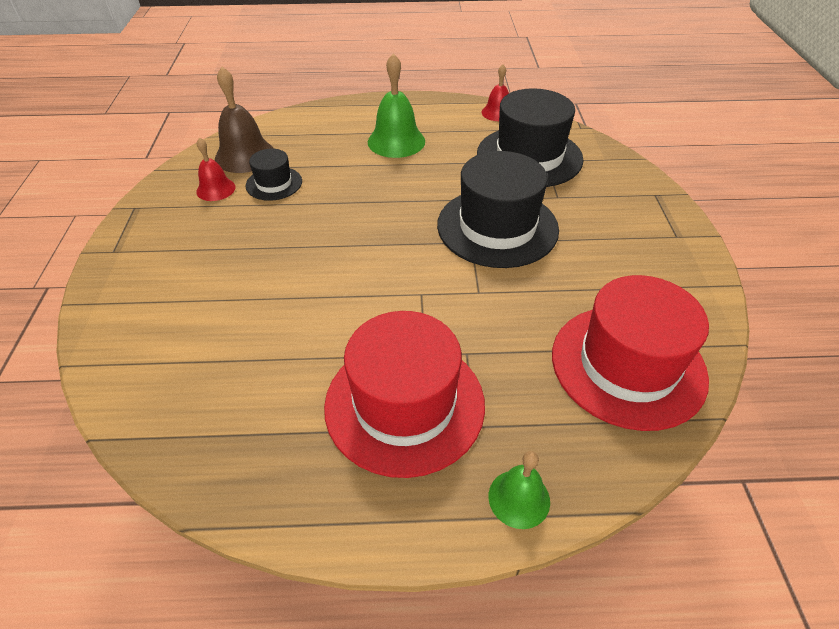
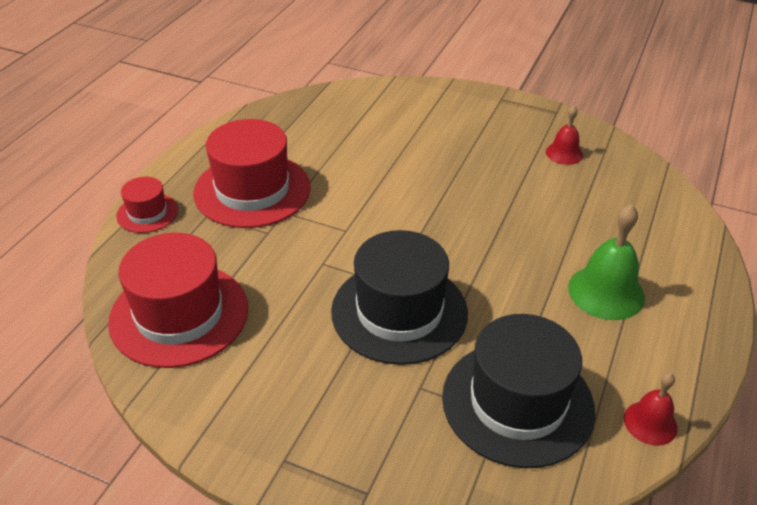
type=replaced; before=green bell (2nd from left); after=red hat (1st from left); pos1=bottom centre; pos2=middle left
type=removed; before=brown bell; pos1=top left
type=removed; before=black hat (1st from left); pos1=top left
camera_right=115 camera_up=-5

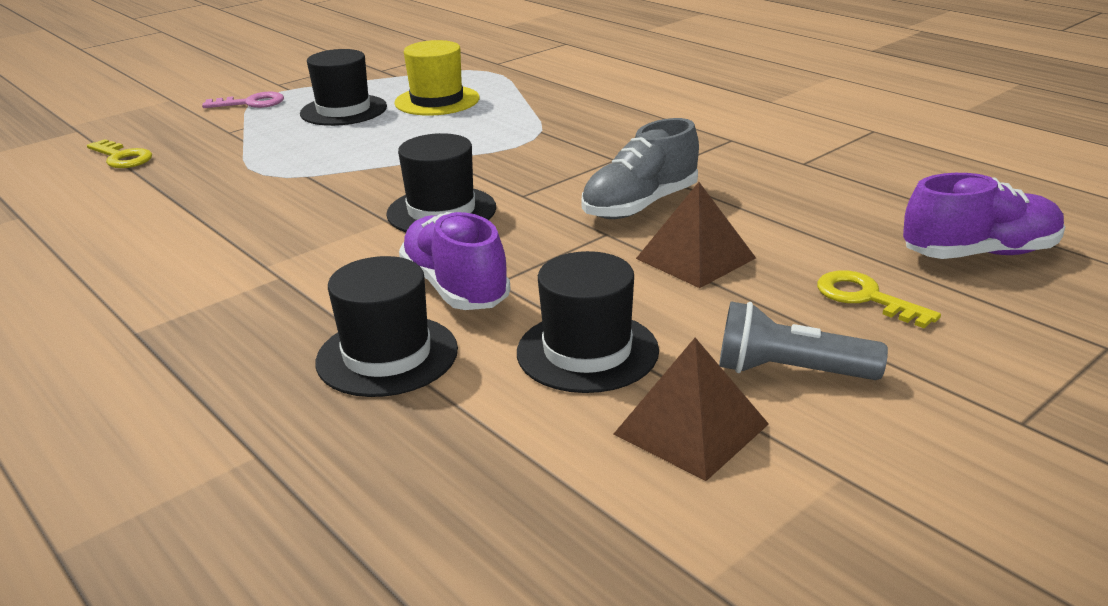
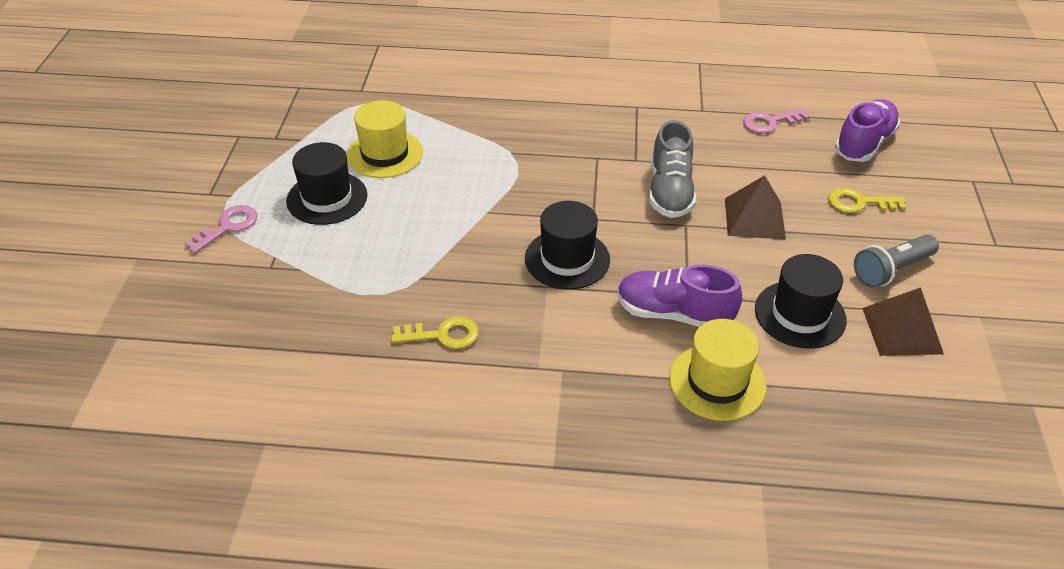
type=moved; before=yellow key (1st from left); pos1=top left; pos2=centre
type=recoloured; before=black hat (2nd from left); after=yellow hat (2nd from left); pos1=centre; pos2=middle right
type=added; after=pink key (2nd from left); pos2=top right
camera_right=-45 camera_up=15

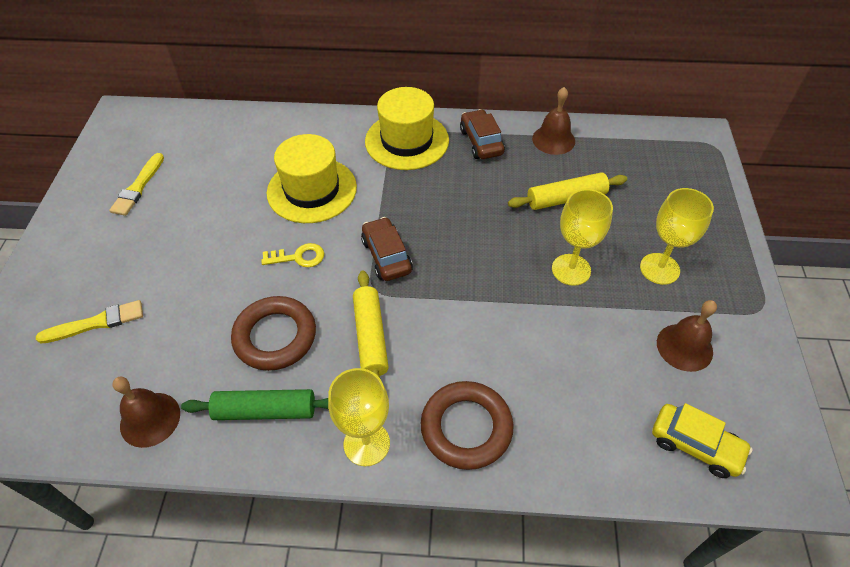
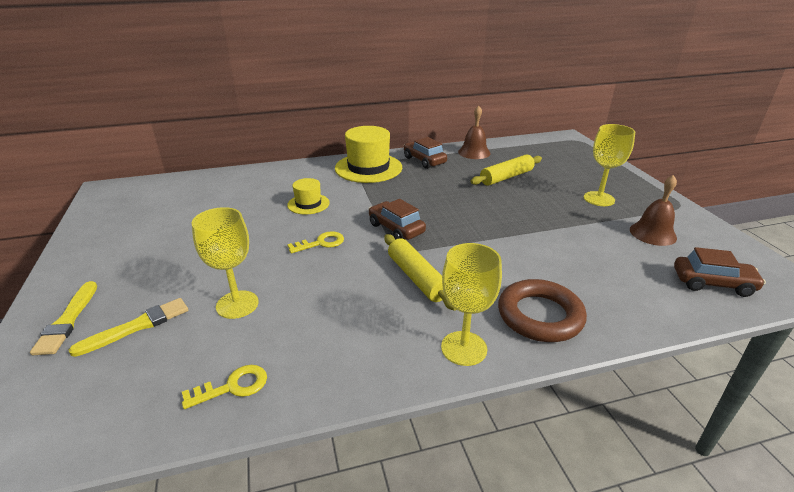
type=moved; before=yellow brush (2nd from left in the first image); after=yellow brush (1st from left); pos1=top left; pos2=middle left
type=replaced; before=brown bell (1st from left); after=yellow key (1st from left); pos1=bottom left; pos2=bottom left
type=moved; before=yellow goblet (2nd from left in the first image); after=yellow goblet (1st from left); pos1=middle right; pos2=middle left
type=resized; before=yellow hat (1st from left); pos1=top centre; pos2=centre; scale=0.54
type=recoloured; before=yellow car; after=brown car (3rd from left); pos1=bottom right; pos2=middle right
type=removed; before=green rolling pin; pos1=bottom left
type=removed; before=brown ring (1st from left); pos1=middle left
camera_right=-20 camera_up=-20

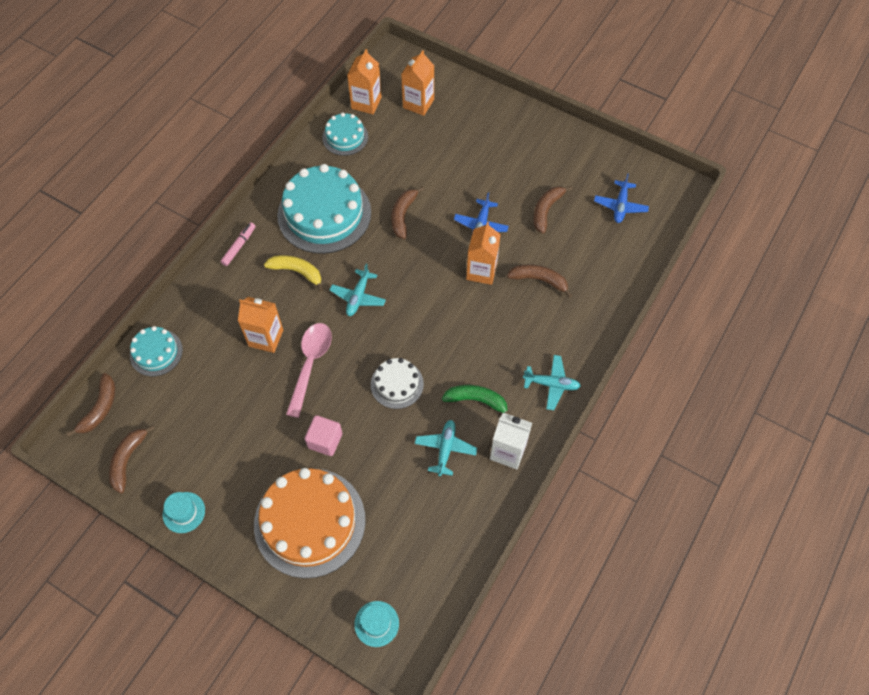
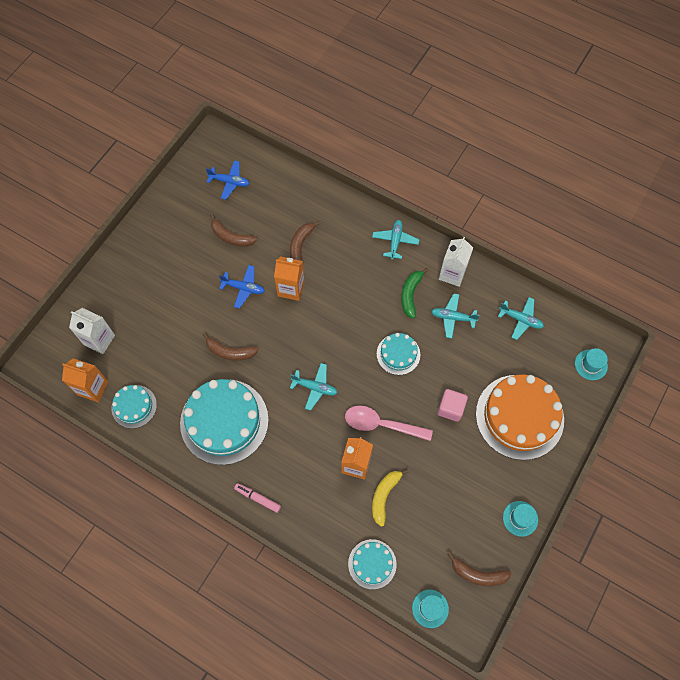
type=recoloured; before=orange carton (3rd from left); after=white carton (1st from left); pos1=top centre; pos2=middle left
type=moved; before=yellow banana; pos1=centre; pos2=bottom centre
type=recoloured; before=white cake; after=turquoise cake (4th from left); pos1=centre; pos2=centre
type=replaced; before=brown banana (1st from left); after=turquoise hat (1st from left); pos1=middle left; pos2=bottom centre
type=added; after=turquoise plane (4th from left); pos2=middle right
camera_right=-90 camera_up=5

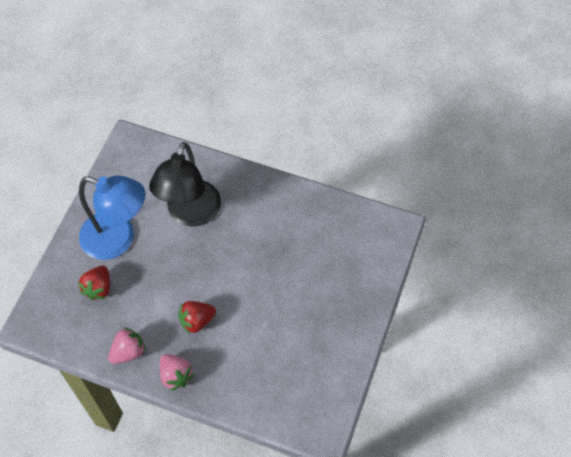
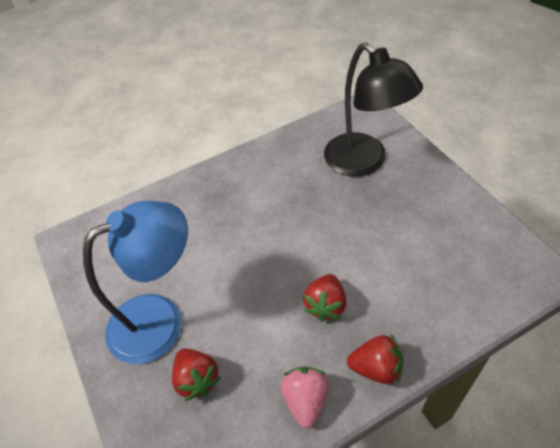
type=moved; before=black lamp; pos1=middle left; pos2=top centre
type=recoloured; before=pink strawberry (2nd from left); after=red strawberry (3rd from left); pos1=bottom left; pos2=bottom right
camera_right=-45 camera_up=-10

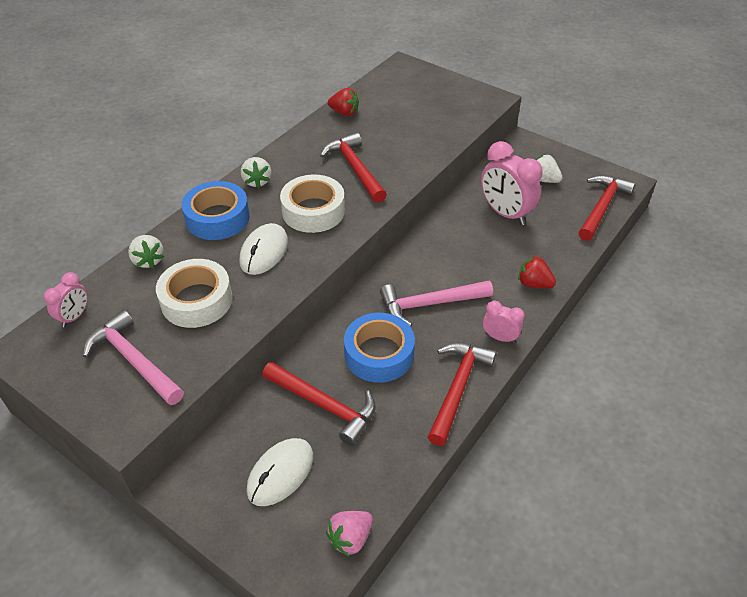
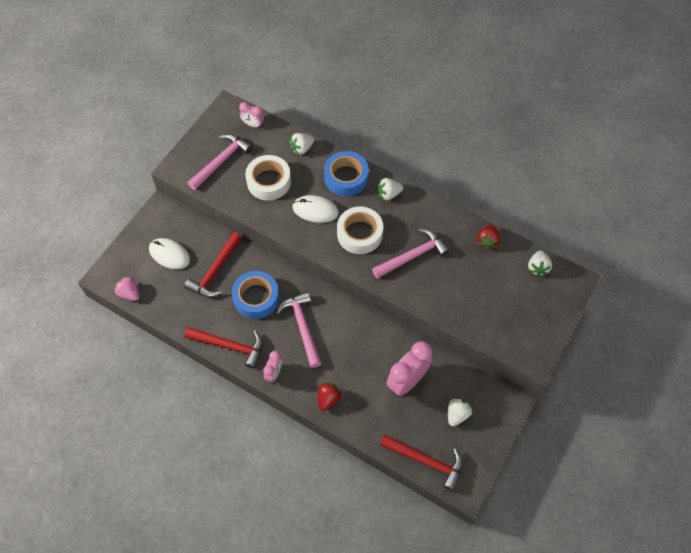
type=recoloured; before=red hammer (2nd from left); after=pink hammer (3rd from left); pos1=top centre; pos2=centre
type=added; after=white strawberry (4th from left); pos2=middle right
camera_right=85 camera_up=15

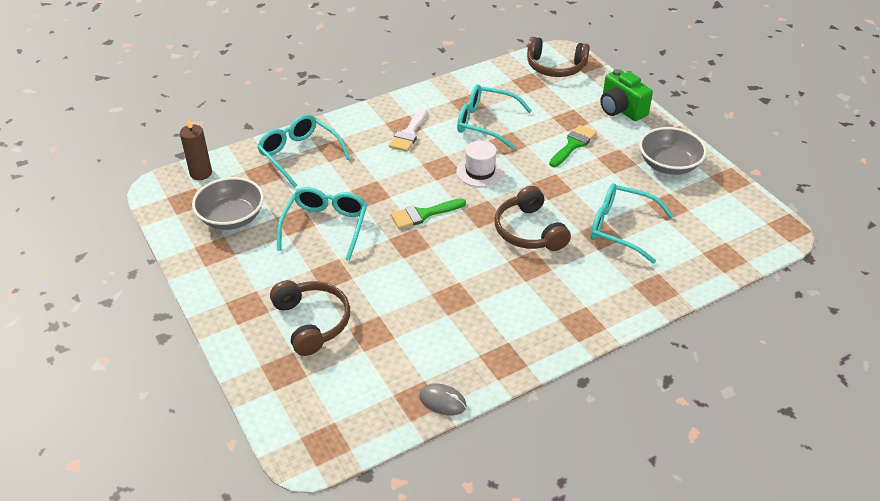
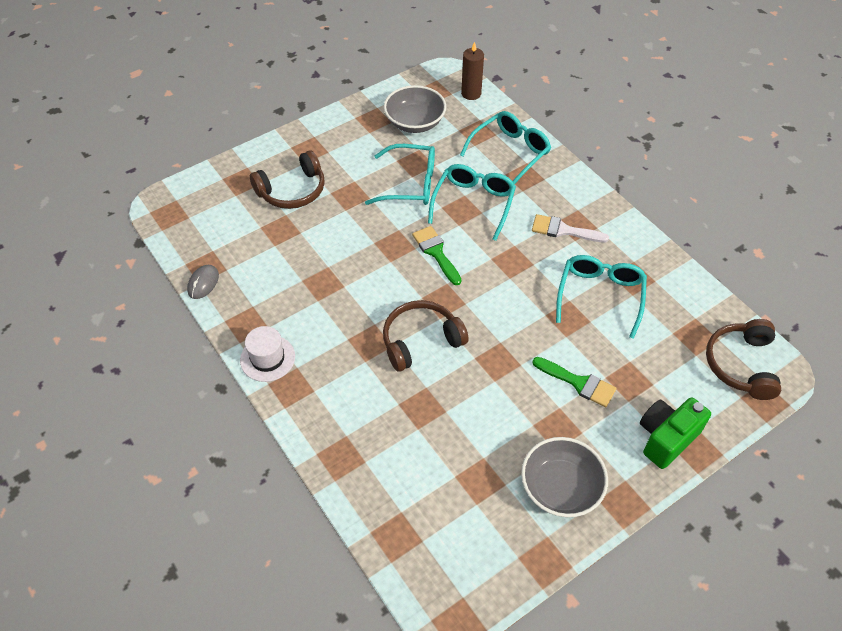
type=moved; before=white hat; pos1=top centre; pos2=middle left
type=moved; before=turquoise glasses (4th from left in the first image); after=turquoise glasses (2nd from left); pos1=middle right; pos2=top centre
camera_right=85 camera_up=10

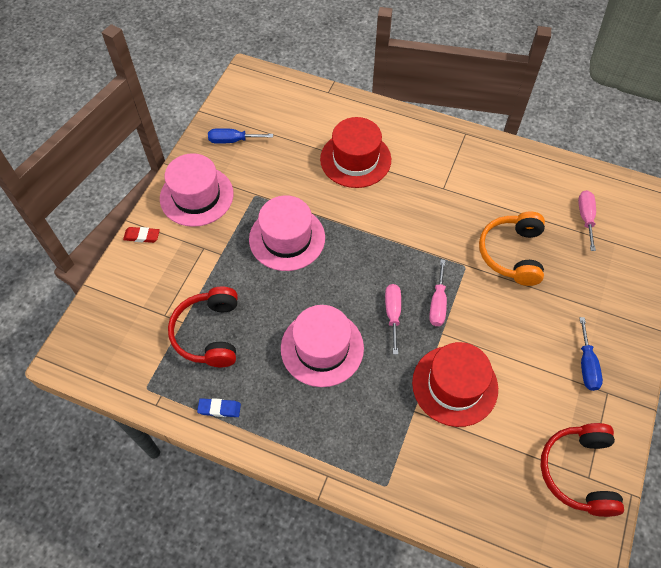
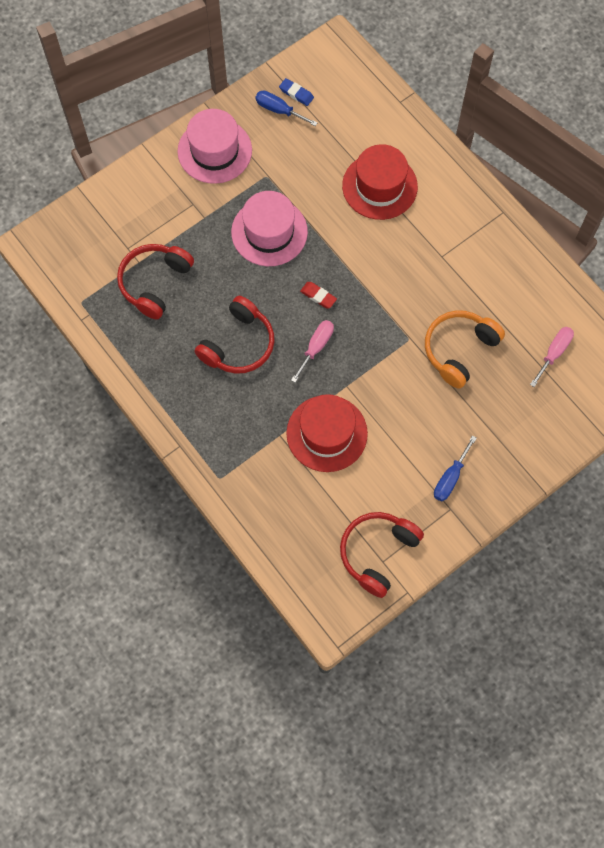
type=replaced; before=pink hat (3rd from left); after=red headphones (2nd from left); pos1=centre; pos2=centre
type=moved; before=blue eraser; pos1=bottom left; pos2=top centre
type=moved; before=red eraser; pos1=middle left; pos2=centre
type=removed; before=pink screwdriver (2nd from left); pos1=centre
camera_right=30 camera_up=10

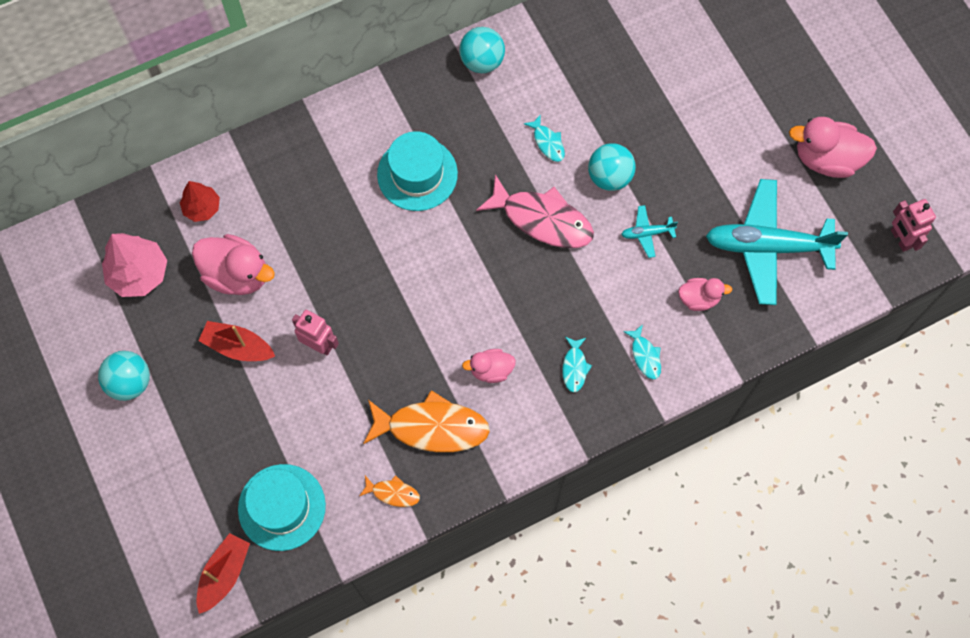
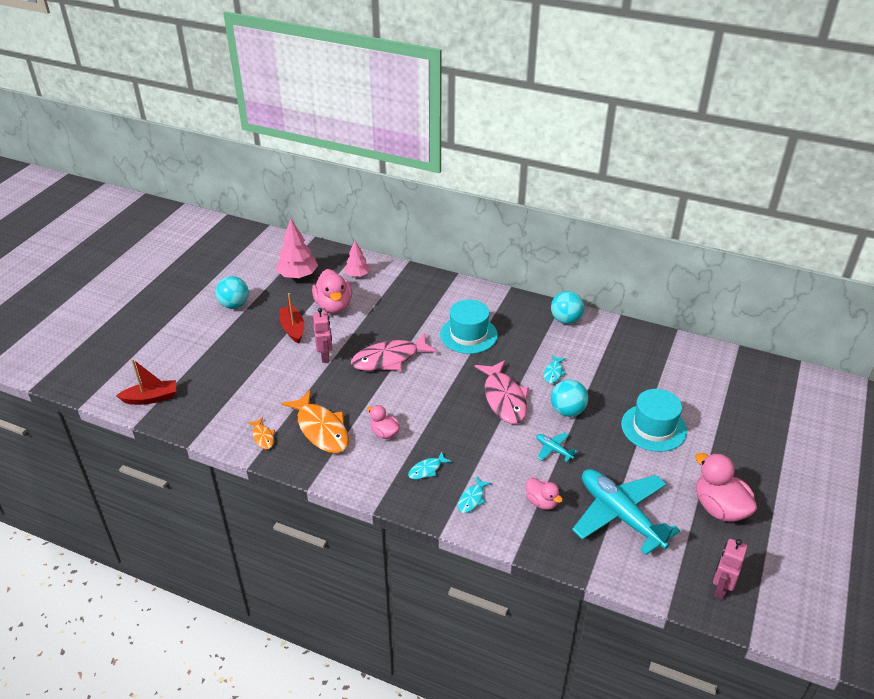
type=recoloured; before=red tree; after=pink tree (2nd from left); pos1=top left; pos2=centre
type=added; after=pink fish (1st from left); pos2=centre
type=moved; before=turquoise hat (1st from left in the first image); after=turquoise hat (2nd from left); pos1=bottom left; pos2=middle right
camera_right=50 camera_up=-30

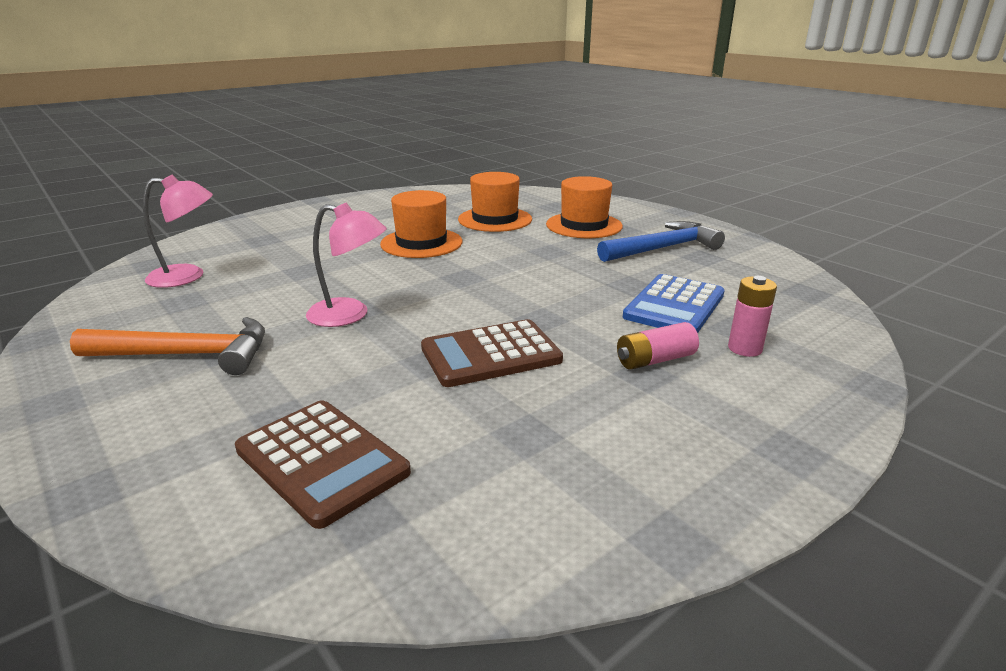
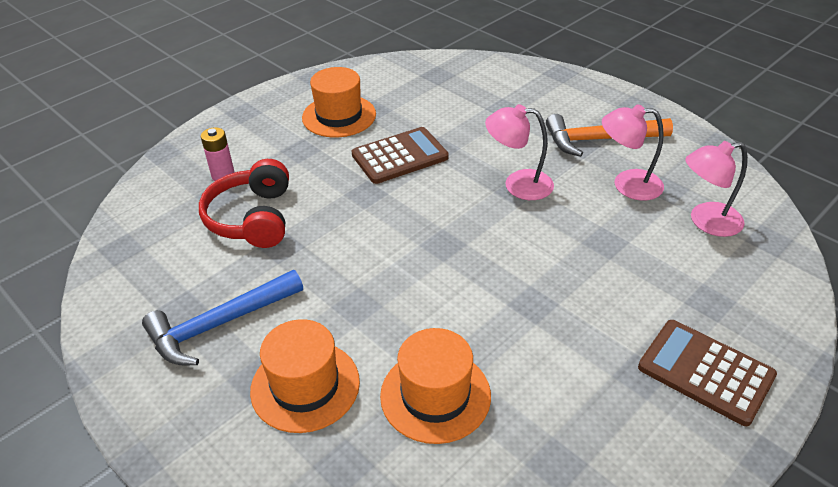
type=replaced; before=blue calculator; after=red headphones; pos1=middle right; pos2=middle left
type=moved; before=orange hat (1st from left in the first image); after=orange hat (2nd from left); pos1=centre; pos2=top centre
type=added; after=pink lamp (2nd from left); pos2=top right
type=moved; before=brown calculator (1st from left in the first image); after=brown calculator (2nd from left); pos1=bottom left; pos2=bottom right
type=removed; before=pink battery (1st from left); pos1=centre
camera_right=175 camera_up=15

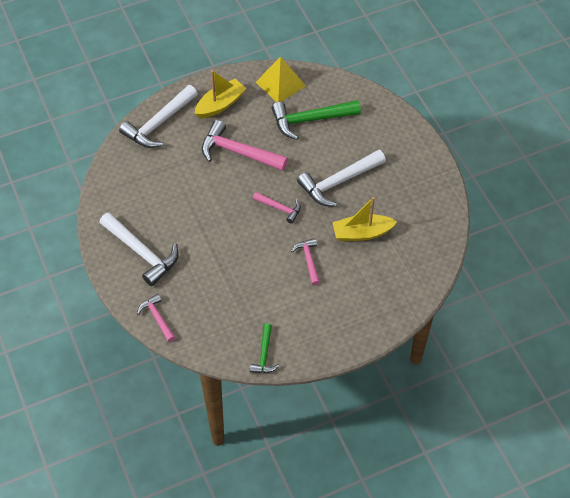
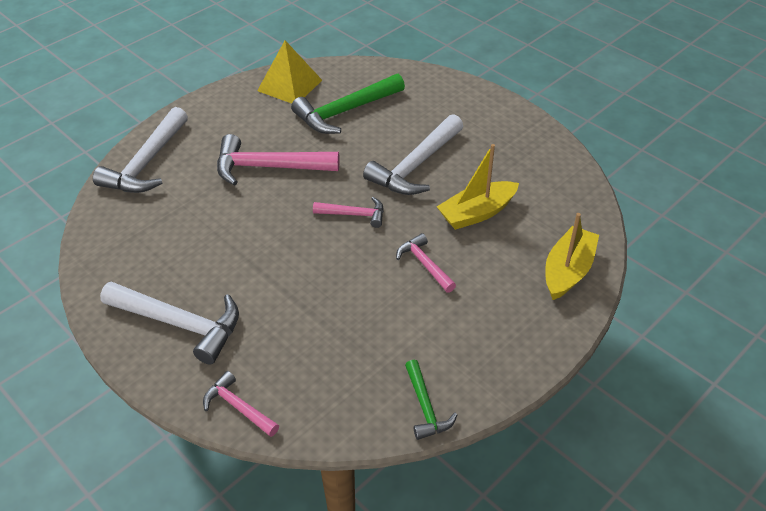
type=moved; before=yellow boat (1st from left in the first image); after=yellow boat (2nd from left); pos1=top centre; pos2=middle right
camera_right=-20 camera_up=-10

